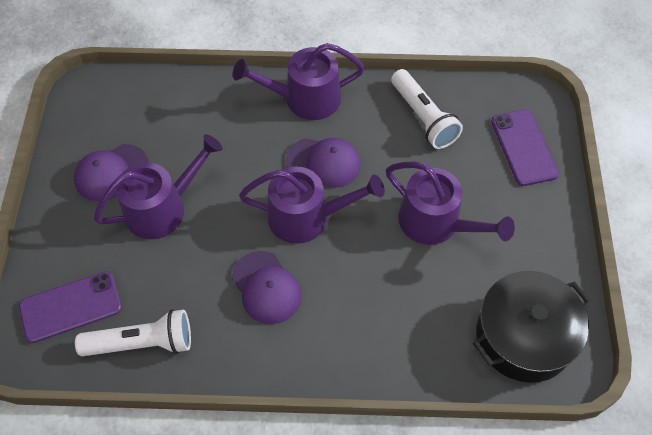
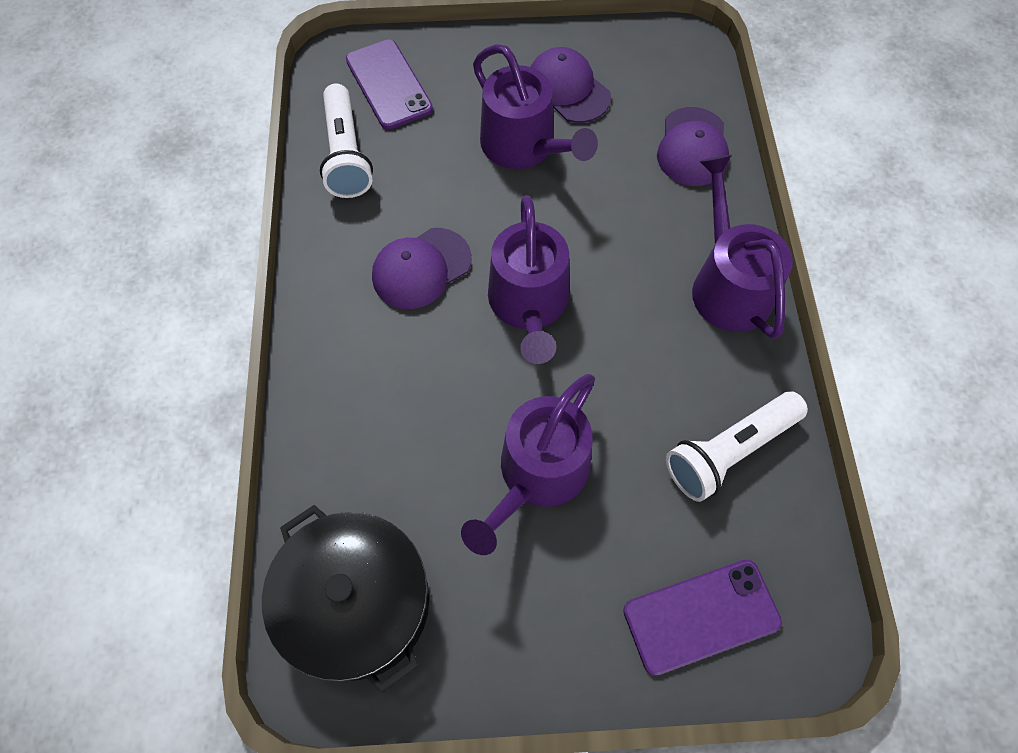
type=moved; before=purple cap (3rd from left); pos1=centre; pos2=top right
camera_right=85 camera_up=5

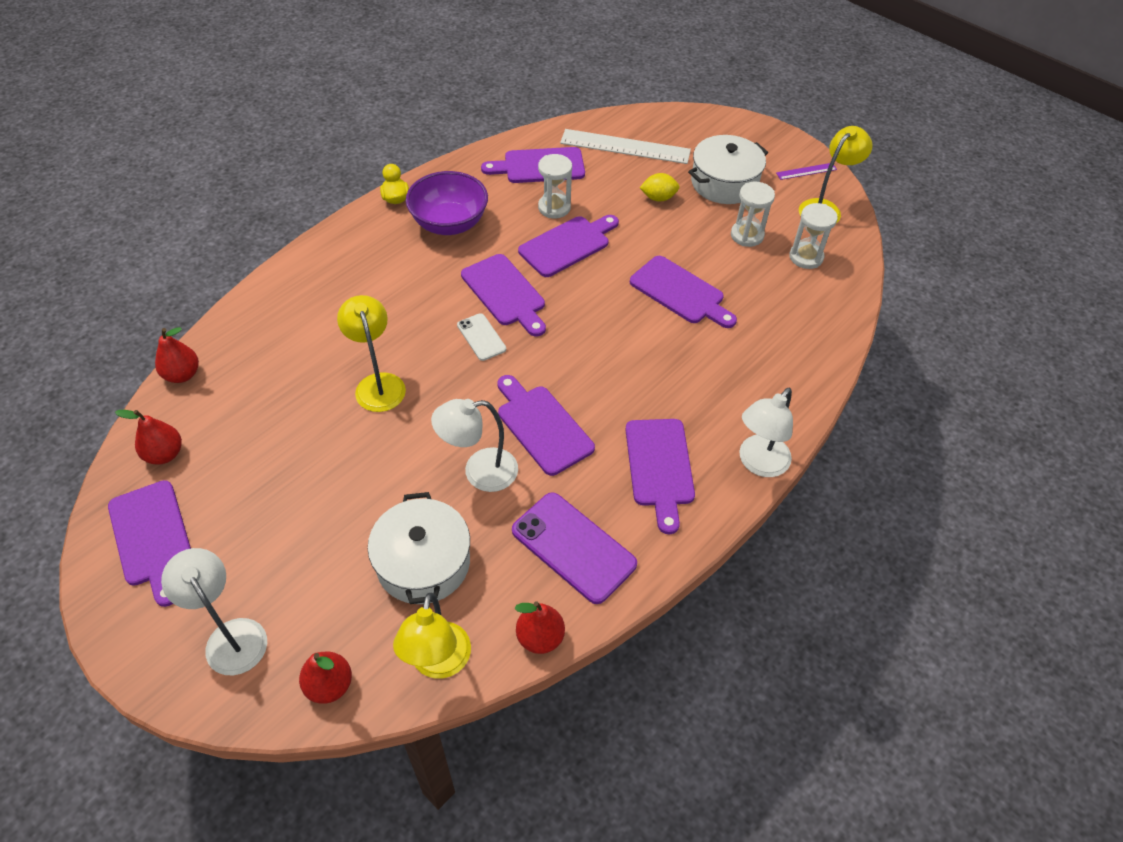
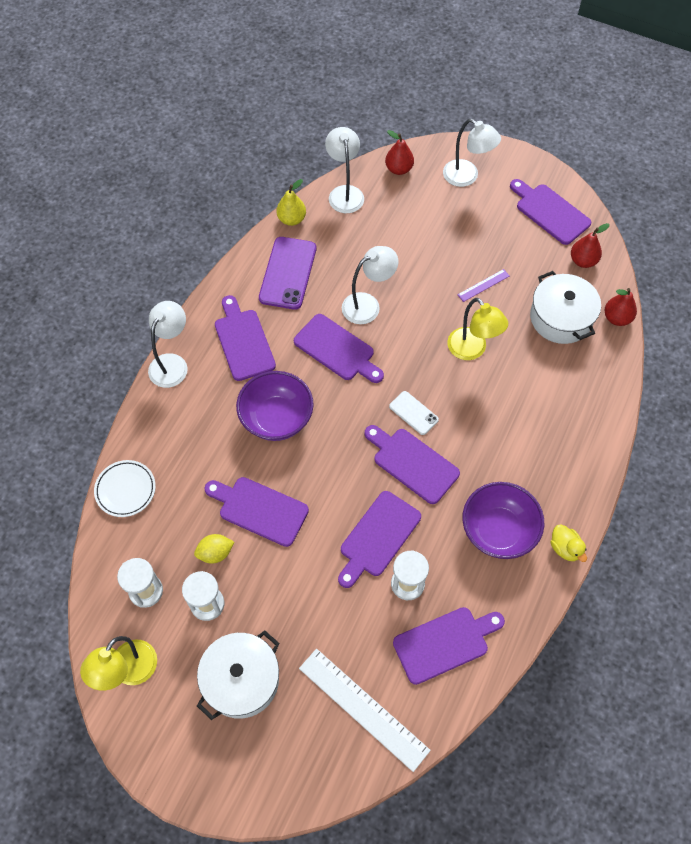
type=added; after=white plate; pos2=middle left
type=moved; before=yellow lemon; pos1=top centre; pos2=middle left
type=added; after=purple bowl (1st from left); pos2=centre
type=turned; before=purple phone; pos1=centre; pos2=top centre; turn=75
type=recoloured; before=red pear (4th from left); after=yellow pear; pos1=bottom centre; pos2=top centre
type=turned; before=white ruler; pos1=top centre; pos2=bottom centre; turn=45
type=recoloured; before=yellow lamp (2nd from left); after=white lamp (2nd from left); pos1=bottom centre; pos2=top centre
type=moved; before=purple ruler; pos1=top right; pos2=middle right
type=moved; before=white pot (1st from left in the first image); after=white pot (2nd from left); pos1=centre; pos2=middle right
camera_right=165 camera_up=10

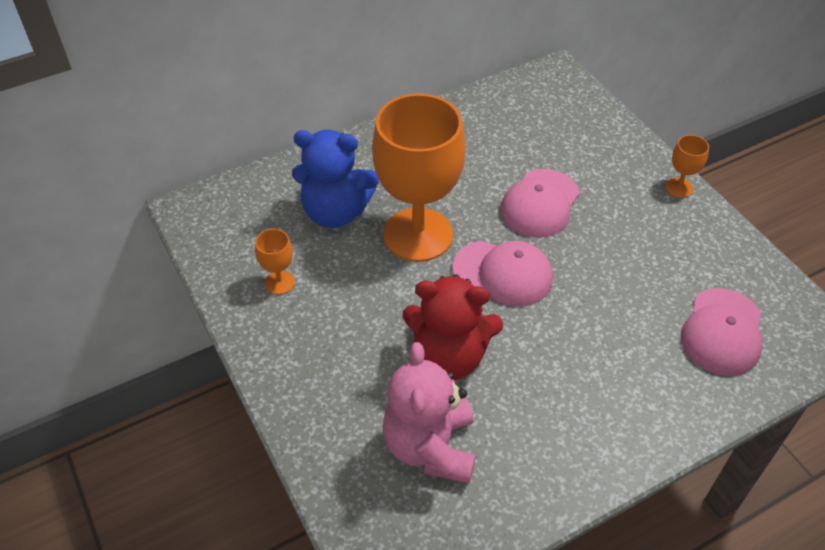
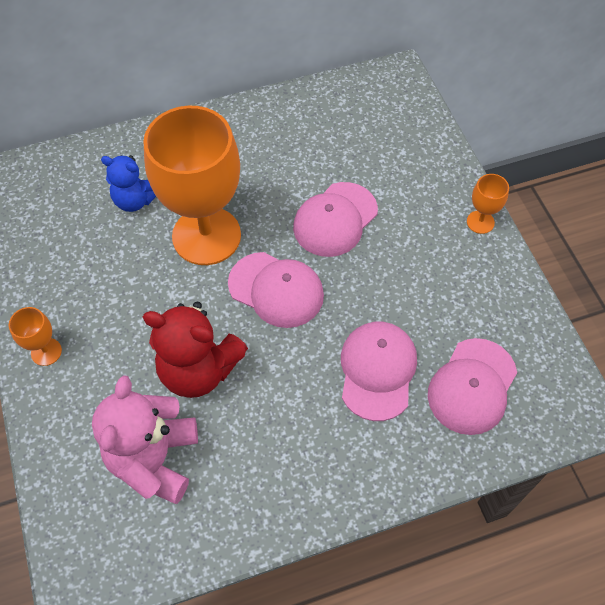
type=moved; before=orange goblet (1st from left); pos1=centre; pos2=middle left
type=resized; before=blue teddy bear; pos1=top centre; pos2=top left; scale=0.63
type=added; after=pink cap (3rd from left); pos2=centre
camera_right=10 camera_up=10

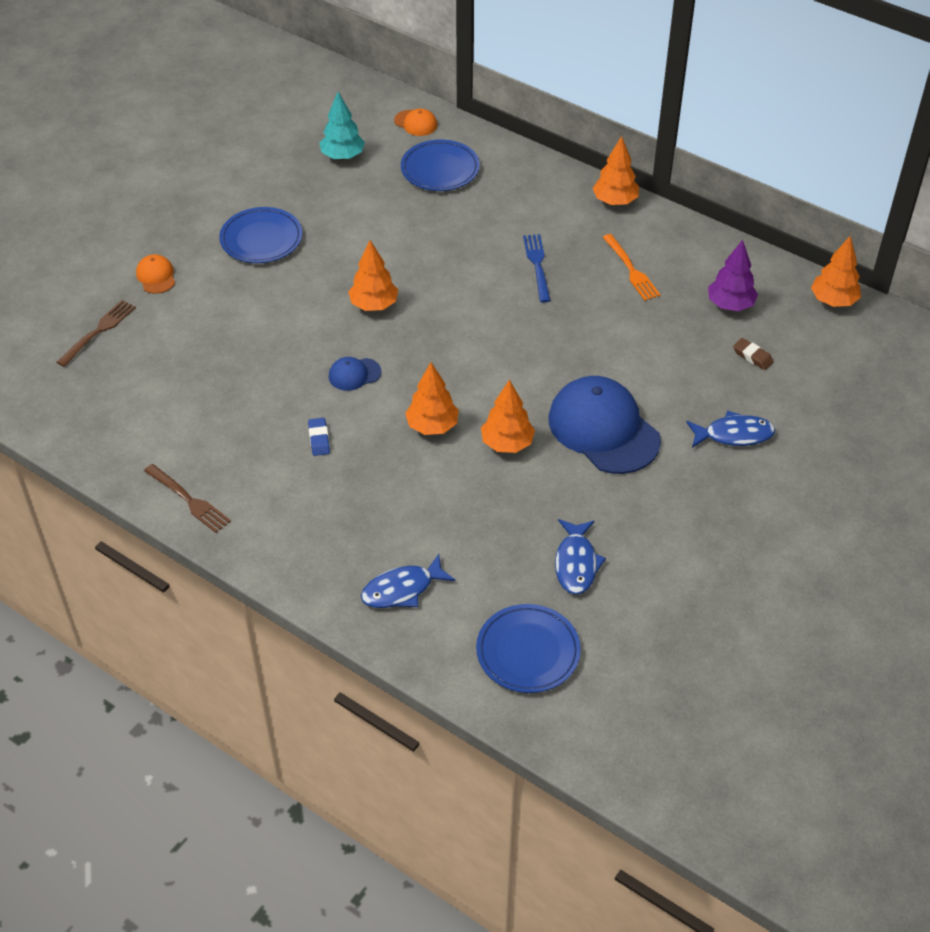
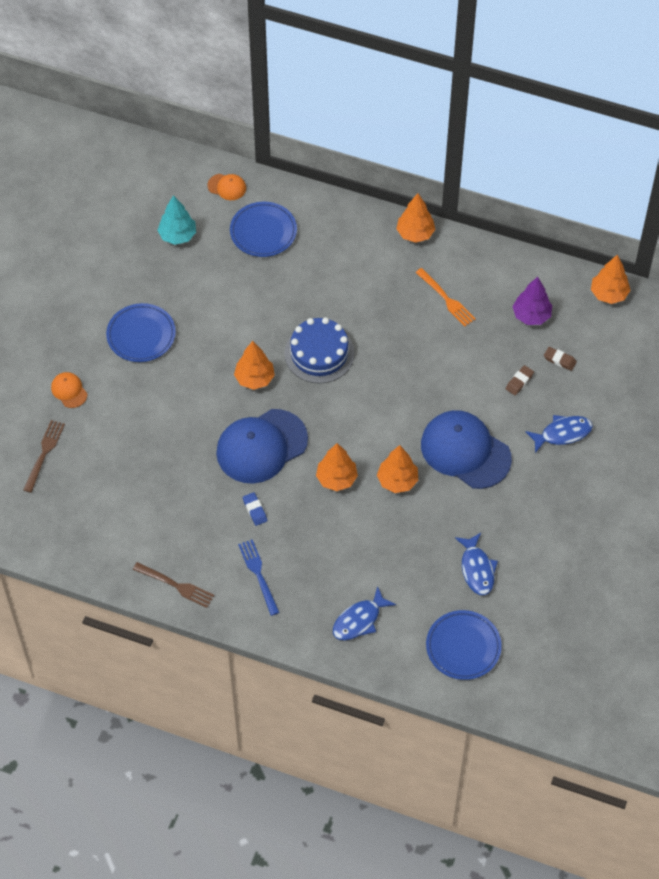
type=resized; before=blue cap (1st from left); pos1=centre; pos2=centre; scale=2.25
type=moved; before=blue fork; pos1=top centre; pos2=centre
type=added; after=blue cake; pos2=centre
type=added; after=brown eraser (1st from left); pos2=middle right
camera_right=-15 camera_up=10

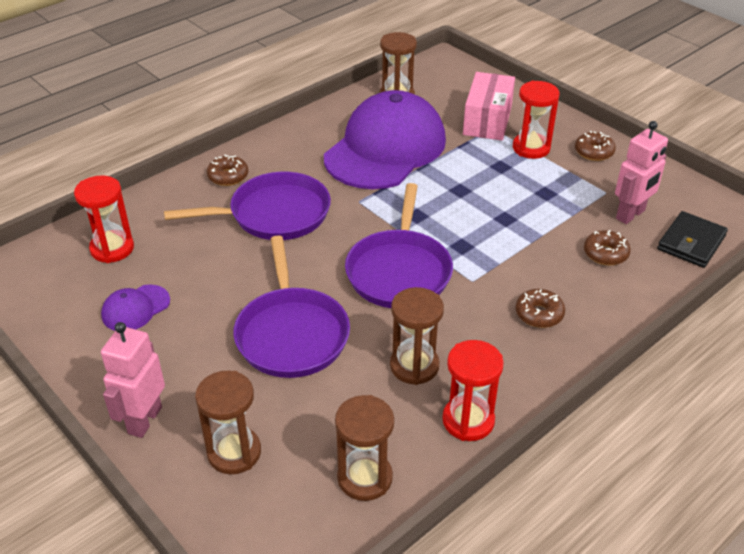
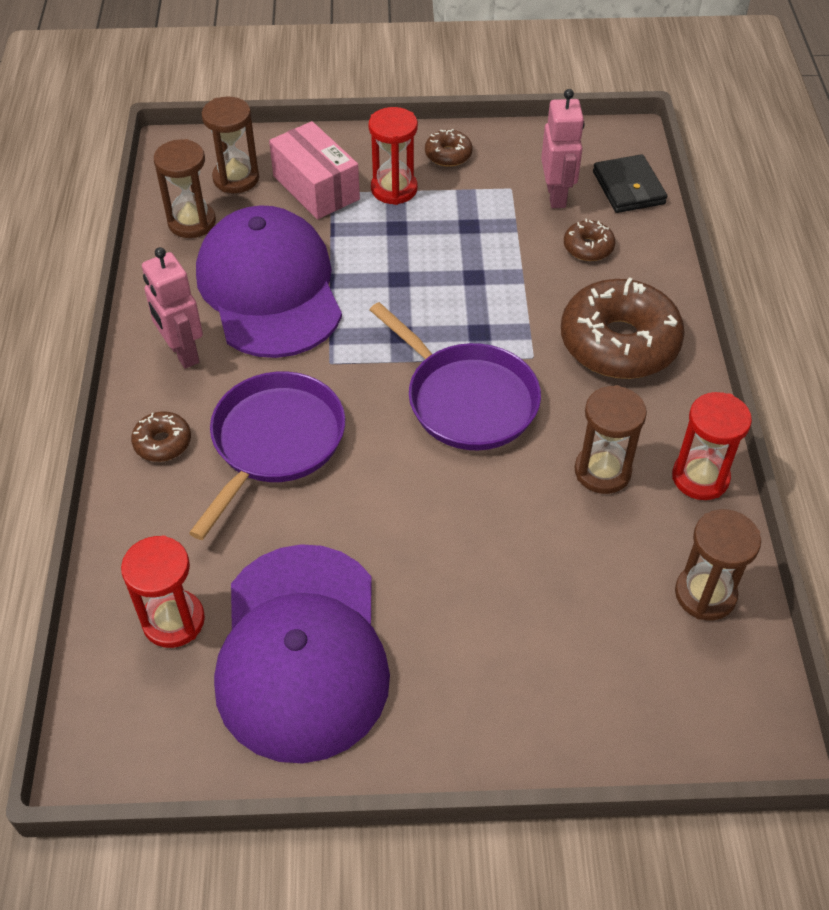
type=moved; before=pink robot (1st from left); pos1=bottom left; pos2=middle left
type=moved; before=brown hourglass (1st from left in the first image); after=brown hourglass (2nd from left); pos1=bottom left; pos2=top left
type=resized; before=purple cap (1st from left in the first image); pos1=middle left; pos2=bottom centre; scale=2.46
type=resized; before=brown donut (2nd from left in the first image); pos1=middle right; pos2=middle right; scale=2.2
type=removed; before=purple pan (2nd from left); pos1=centre
camera_right=-50 camera_up=10

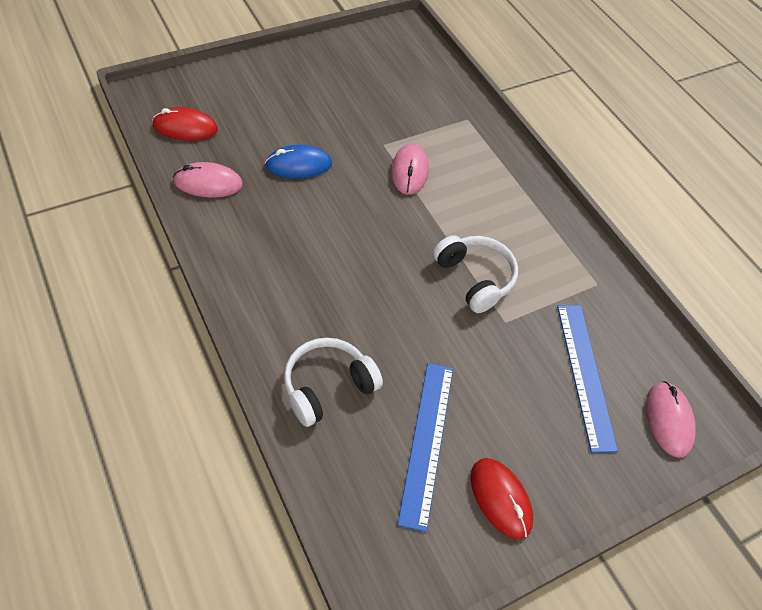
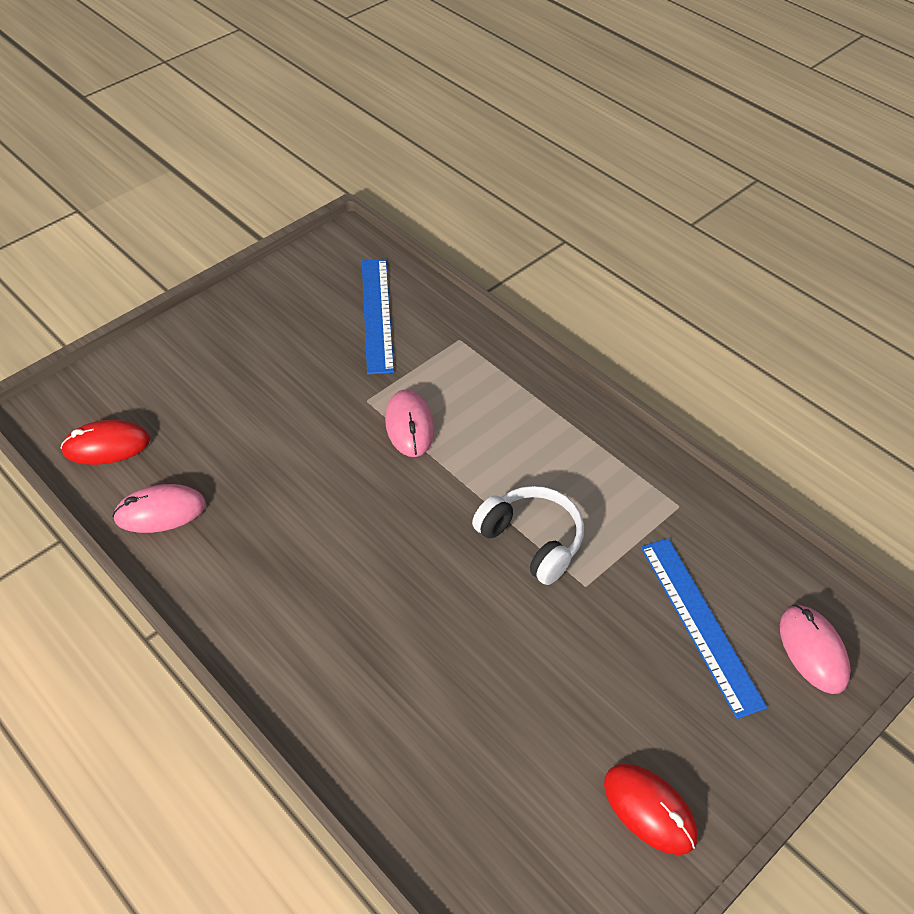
type=moved; before=blue ruler (1st from left); pos1=bottom centre; pos2=centre
type=removed; before=blue mouse; pos1=top centre
type=removed; before=white headphones (1st from left); pos1=centre
camera_right=-10 camera_up=-5

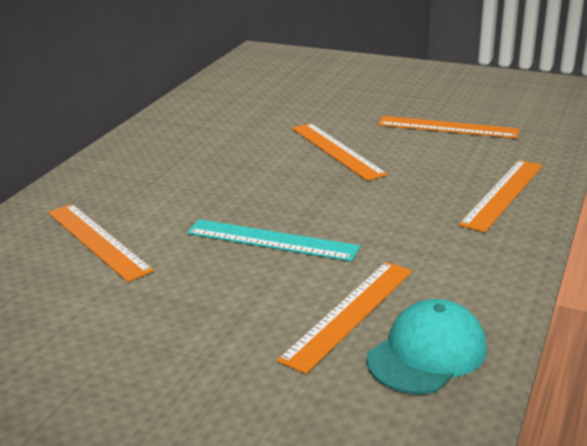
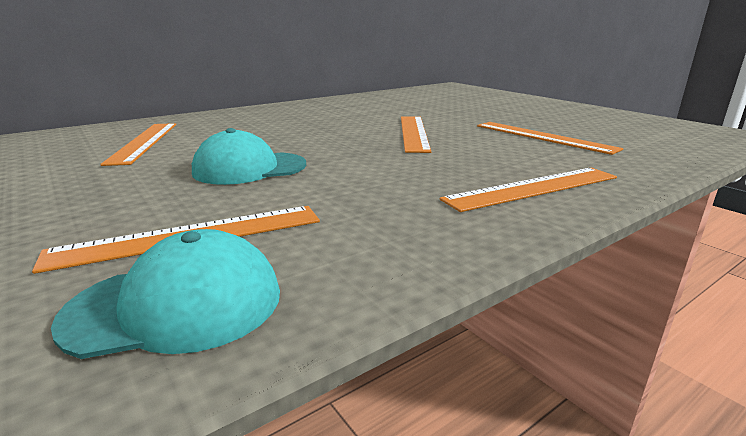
type=replaced; before=turquoise ruler; after=turquoise cap (2nd from left); pos1=centre; pos2=centre
camera_right=30 camera_up=-5

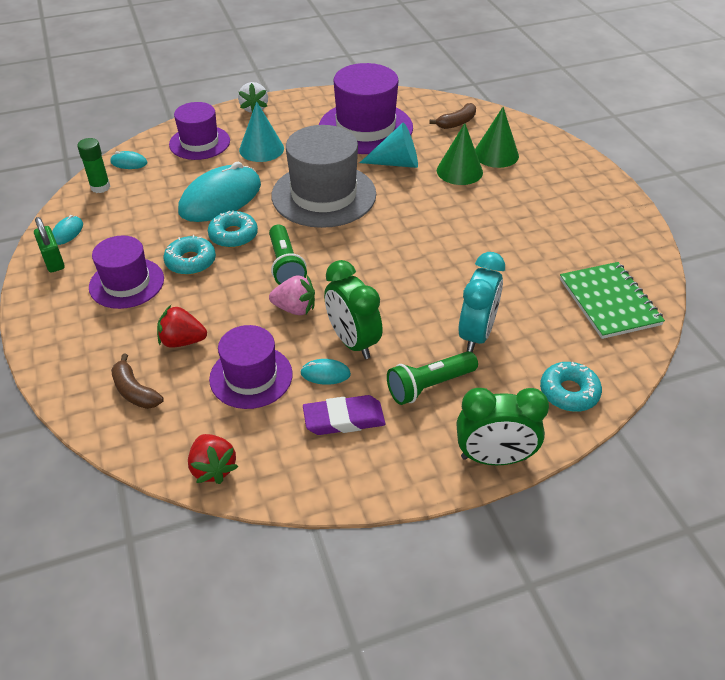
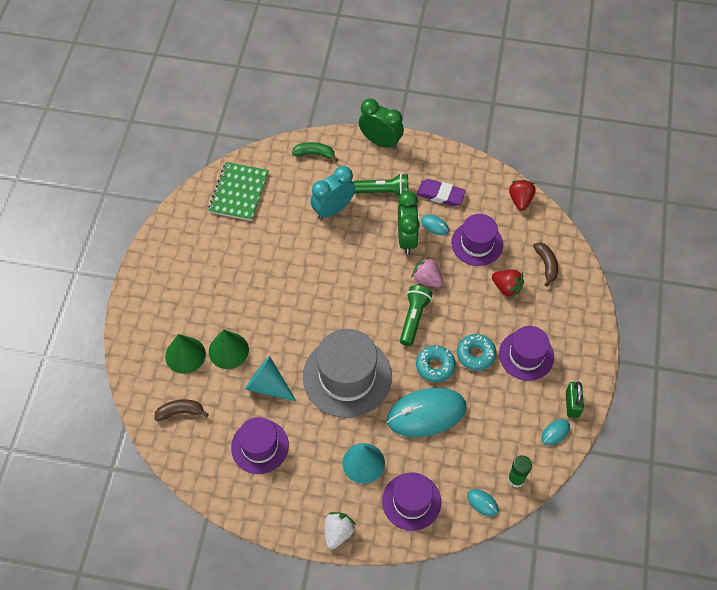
type=resized; before=purple hat (4th from left in the first image); pos1=top centre; pos2=bottom centre; scale=0.63
type=replaced; before=turquoise donut (3rd from left); after=green banana; pos1=middle right; pos2=top centre
camera_right=-150 camera_up=15

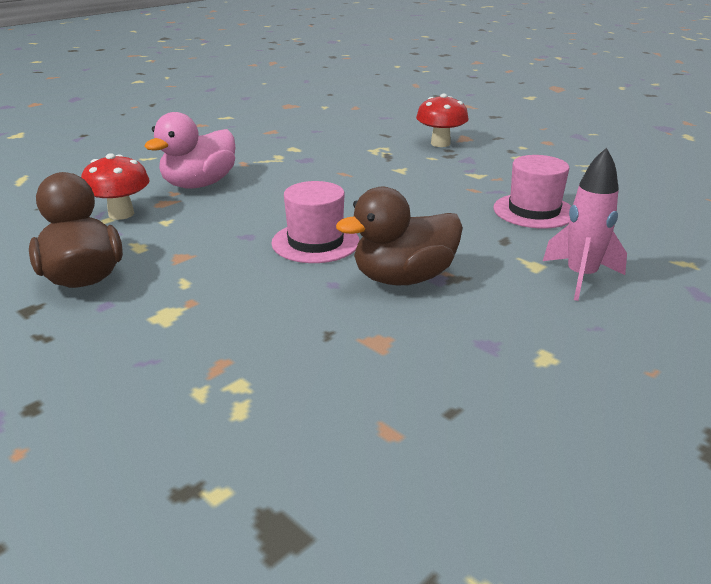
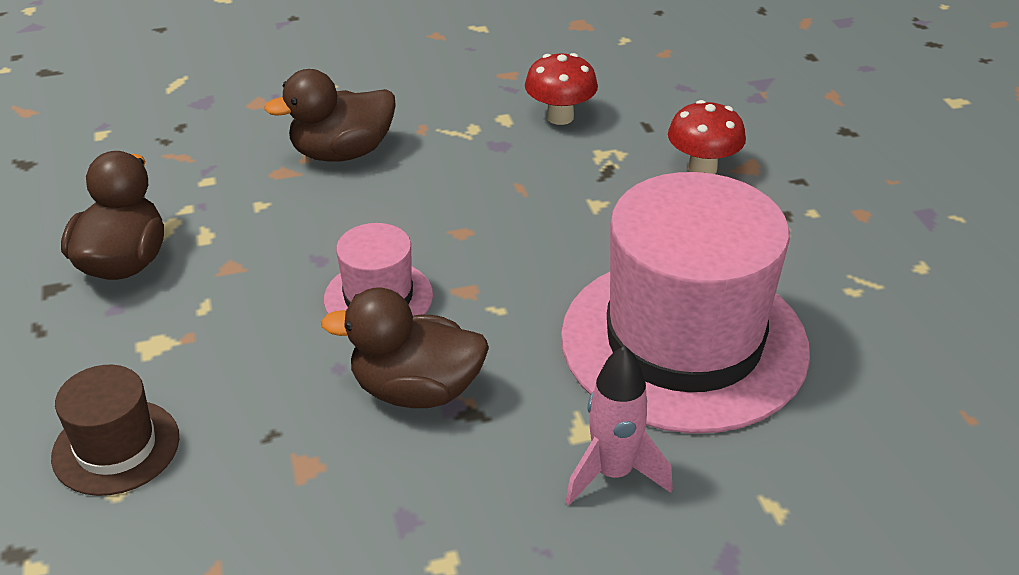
type=added; after=brown hat; pos2=bottom left
type=recoloured; before=pink duck; after=brown duck (2nd from left); pos1=top left; pos2=top left
type=moved; before=red mushroom (1st from left); pos1=top left; pos2=top centre
type=resized; before=pink hat (2nd from left); pos1=top right; pos2=middle right; scale=2.17
camera_right=30 camera_up=10

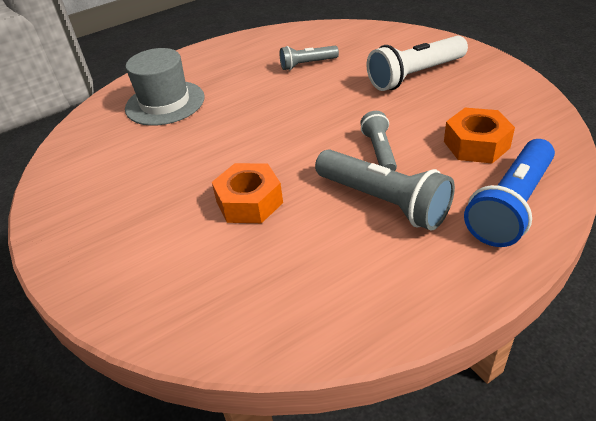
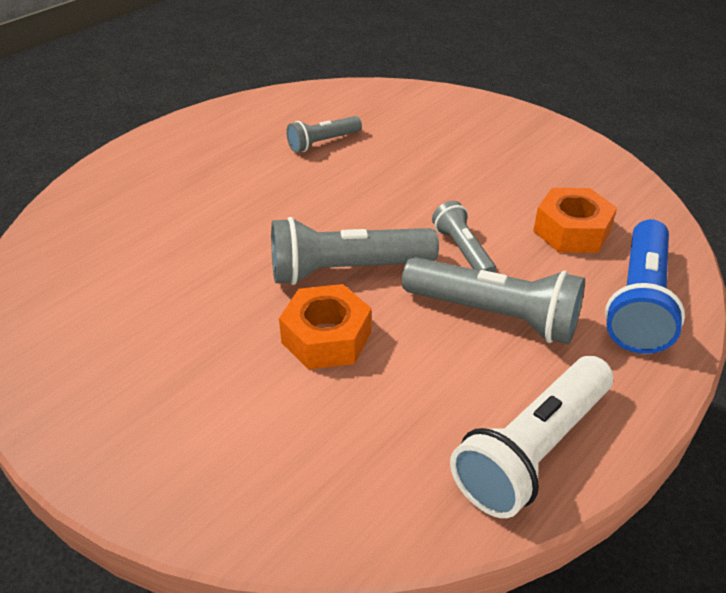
type=added; after=grey flashlight (2nd from left); pos2=centre
type=moved; before=white flashlight; pos1=top right; pos2=bottom right
type=removed; before=grey hat; pos1=top left
camera_right=-20 camera_up=0

